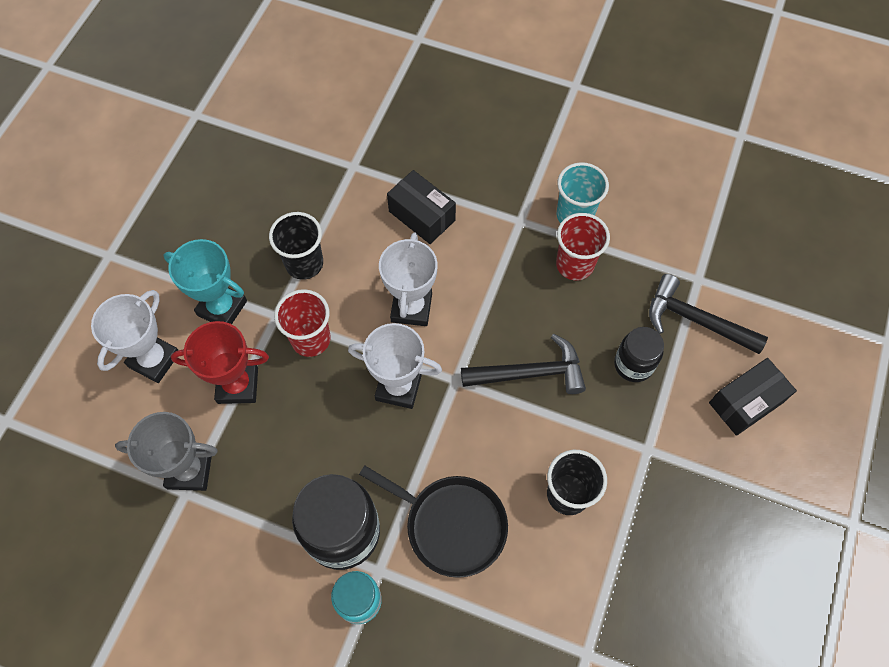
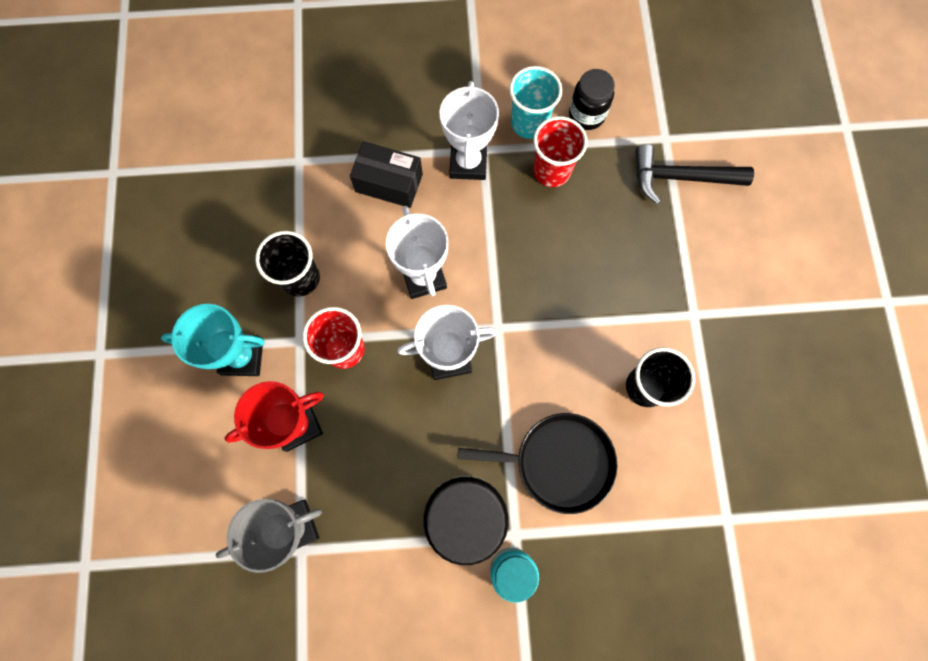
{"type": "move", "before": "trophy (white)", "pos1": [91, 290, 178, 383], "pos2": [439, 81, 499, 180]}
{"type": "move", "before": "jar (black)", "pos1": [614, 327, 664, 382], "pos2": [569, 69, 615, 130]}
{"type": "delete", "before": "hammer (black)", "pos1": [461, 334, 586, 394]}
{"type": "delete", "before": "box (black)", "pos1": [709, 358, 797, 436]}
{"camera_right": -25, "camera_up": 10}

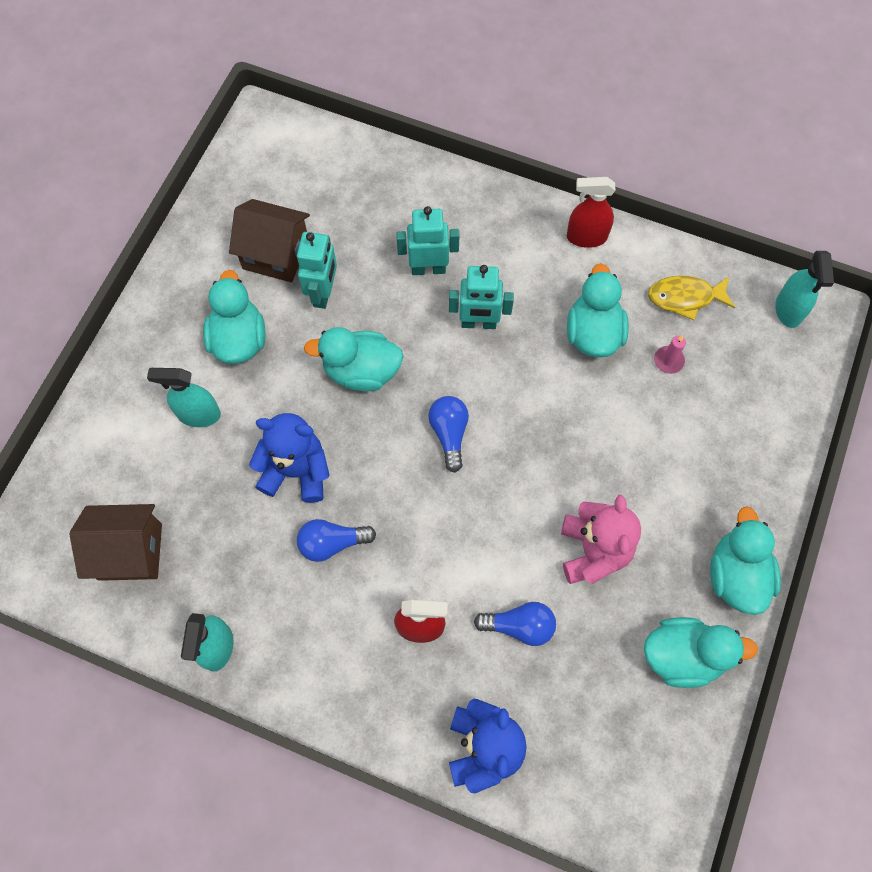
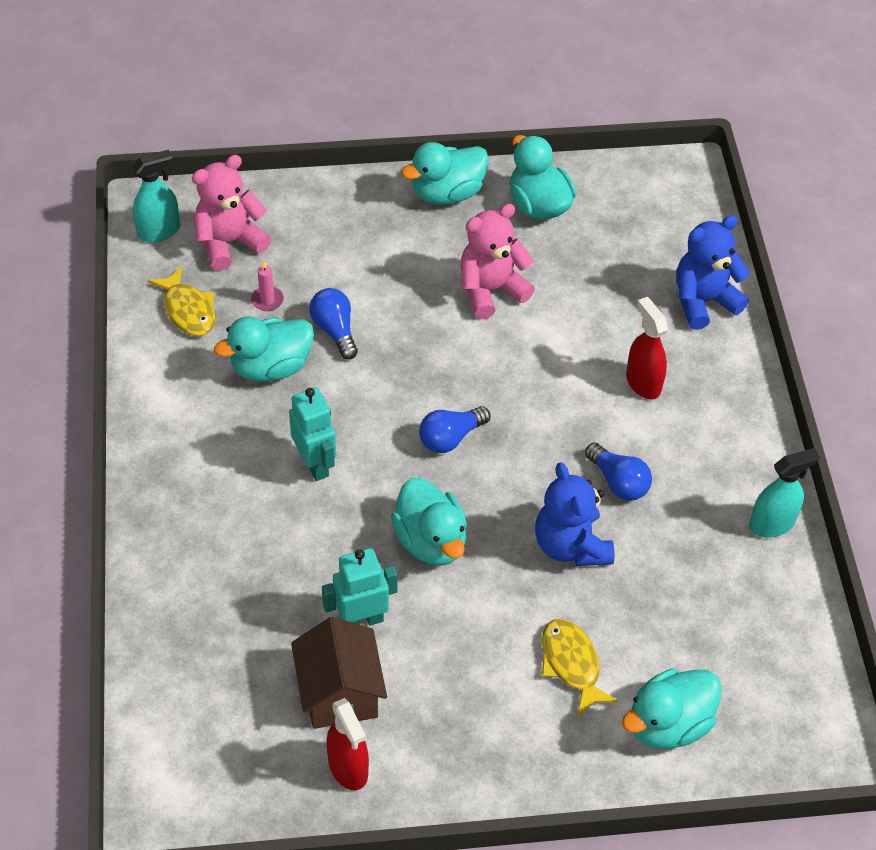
{"type": "insert", "after": "teddy bear (pink)", "pos2": [192, 155, 271, 271]}
{"type": "move", "before": "light bulb (blue)", "pos1": [474, 602, 556, 646], "pos2": [309, 288, 358, 360]}
{"type": "move", "before": "spray bottle (red)", "pos1": [567, 177, 615, 248], "pos2": [326, 698, 369, 790]}
{"type": "replace", "before": "spray bottle (turquoise)", "after": "fish (yellow)", "pos1": [147, 368, 221, 427], "pos2": [542, 619, 618, 717]}
{"type": "move", "before": "duck (turquoise)", "pos1": [203, 270, 266, 364], "pos2": [622, 669, 722, 749]}
{"type": "delete", "before": "house (brown)", "pos1": [69, 504, 162, 581]}
{"type": "delete", "before": "robot (turquoise)", "pos1": [396, 206, 460, 275]}
{"camera_right": -120, "camera_up": -15}

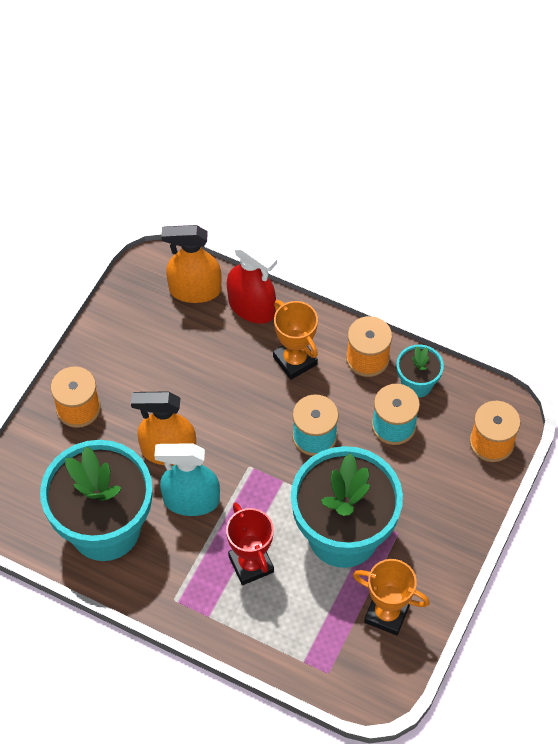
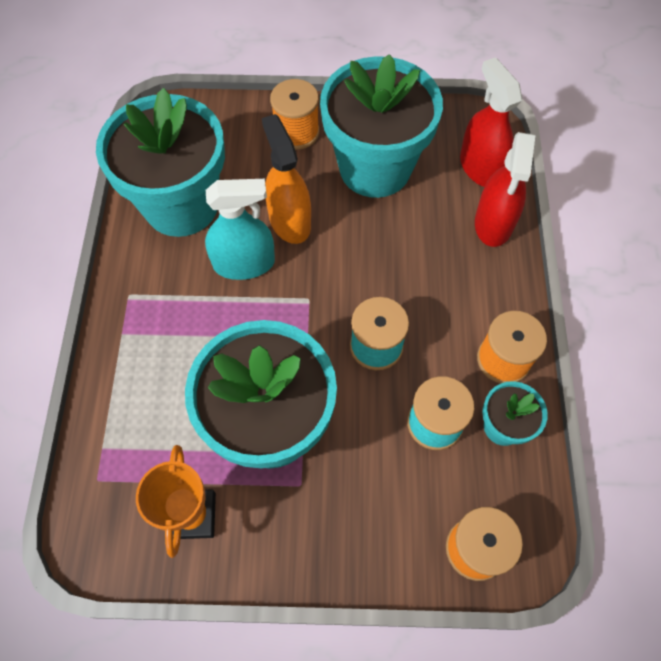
{"type": "rotate", "before": "spray bottle (turquoise)", "pos1": [154, 443, 220, 516], "pos2": [205, 179, 275, 280], "turn": 105}
{"type": "insert", "after": "flower pot (turquoise)", "pos2": [320, 54, 443, 198]}
{"type": "recolor", "before": "spray bottle (orange)", "after": "spray bottle (red)", "pos1": [161, 225, 222, 303], "pos2": [460, 57, 522, 187]}
{"type": "delete", "before": "trophy (red)", "pos1": [226, 502, 274, 585]}
{"type": "delete", "before": "trophy (orange)", "pos1": [273, 300, 318, 380]}
{"camera_right": 65, "camera_up": 5}

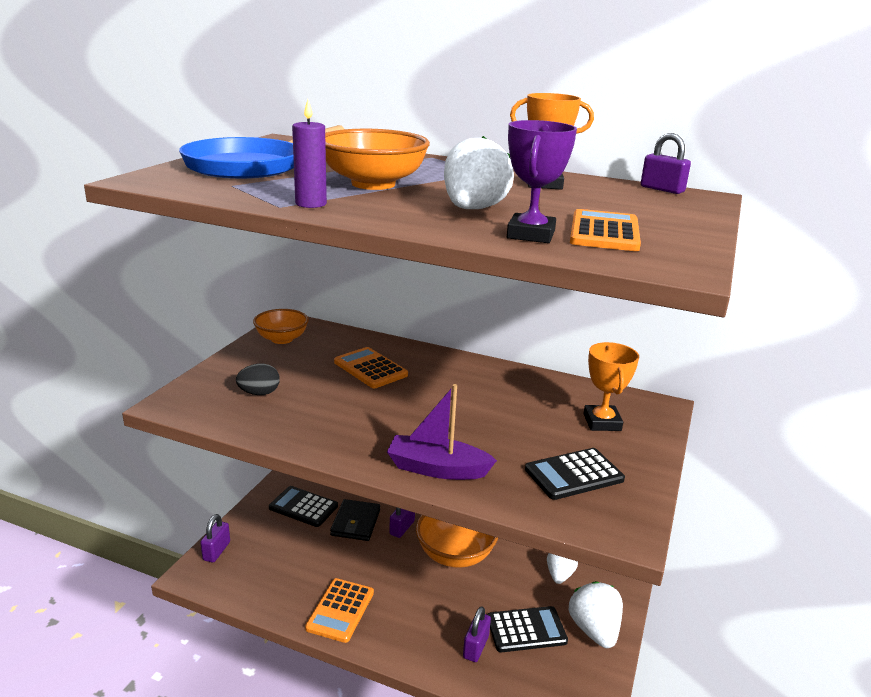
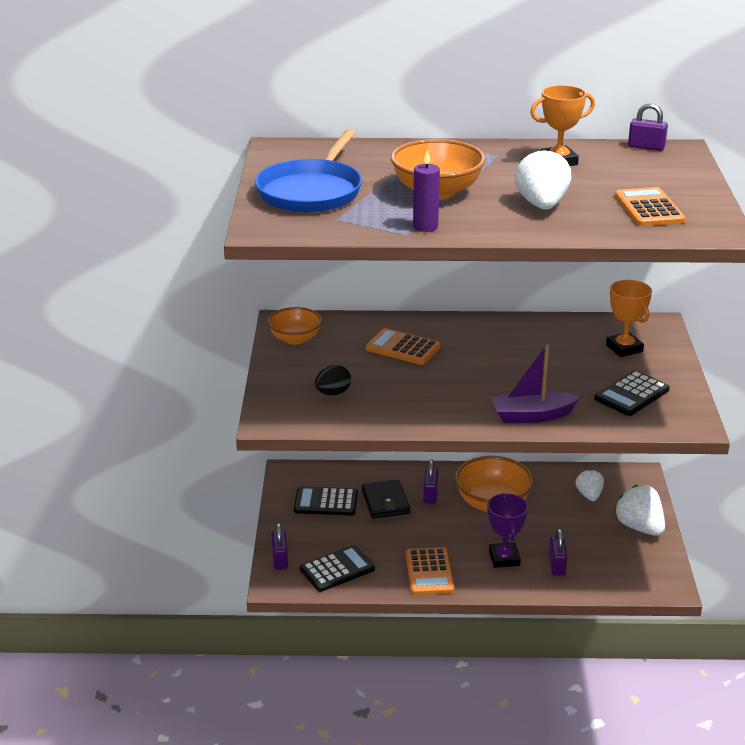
{"type": "move", "before": "calculator (black)", "pos1": [488, 606, 568, 652], "pos2": [300, 545, 375, 592]}
{"type": "move", "before": "trophy (purple)", "pos1": [507, 120, 577, 243], "pos2": [487, 493, 528, 568]}
{"camera_right": -20, "camera_up": 5}

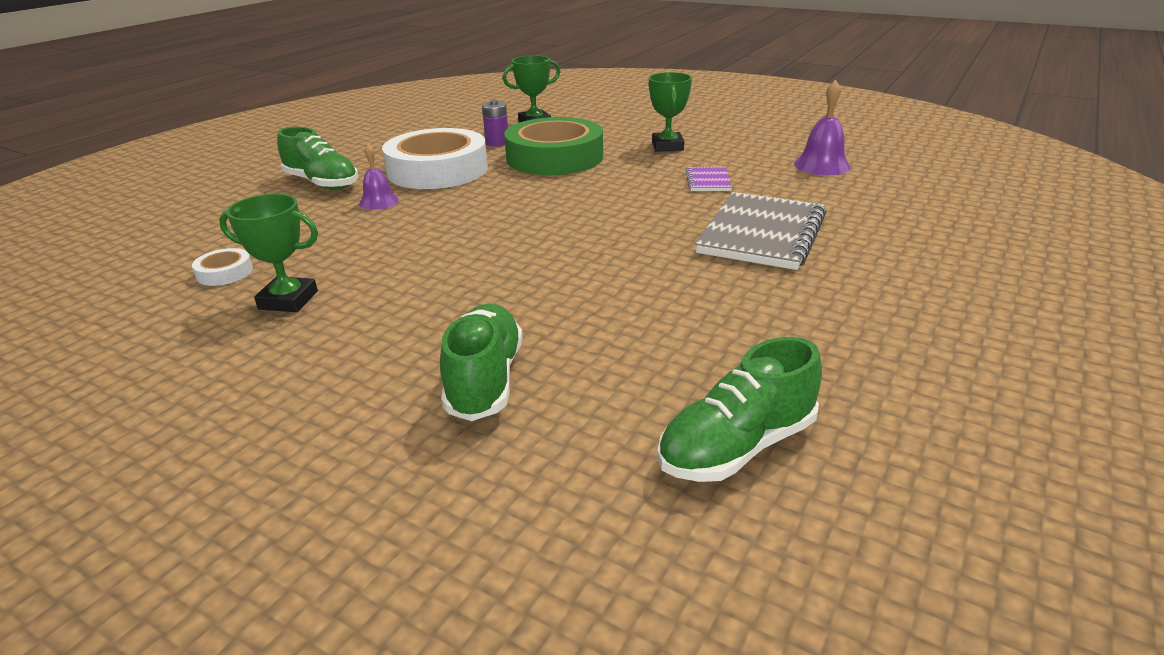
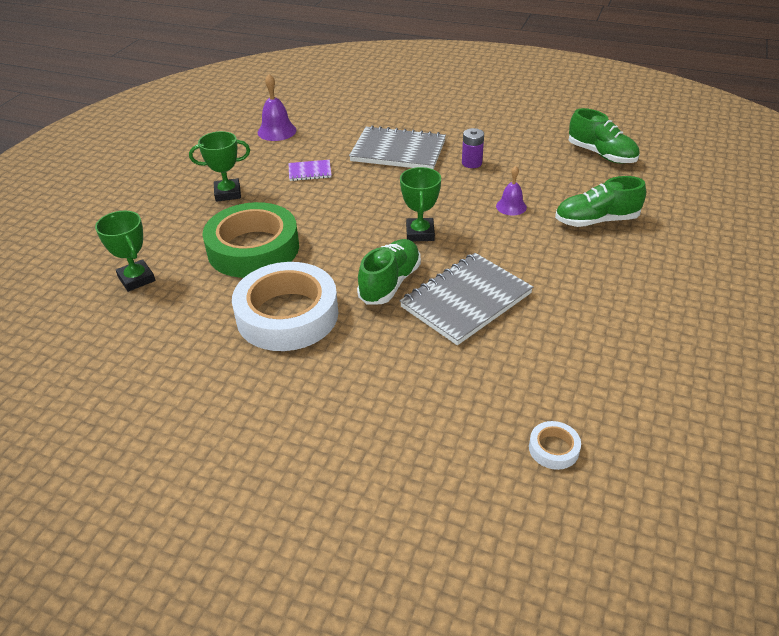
{"type": "move", "before": "shoe (green)", "pos1": [277, 127, 358, 189], "pos2": [357, 239, 421, 305]}
{"type": "move", "before": "trophy (green)", "pos1": [219, 194, 318, 312], "pos2": [400, 167, 441, 241]}
{"type": "insert", "after": "notebook (grey)", "pos2": [400, 253, 533, 345]}
{"type": "move", "before": "battery (purple)", "pos1": [482, 100, 508, 147], "pos2": [462, 128, 484, 168]}
{"type": "move", "before": "bell (purple)", "pos1": [359, 144, 399, 210], "pos2": [496, 166, 527, 216]}
{"type": "move", "before": "tape (white)", "pos1": [192, 248, 253, 286], "pos2": [529, 421, 581, 470]}
{"camera_right": -100, "camera_up": 10}

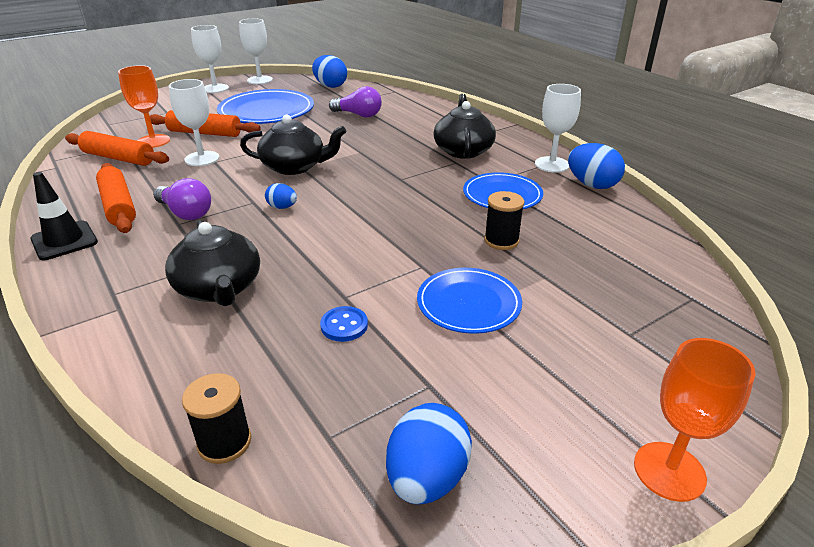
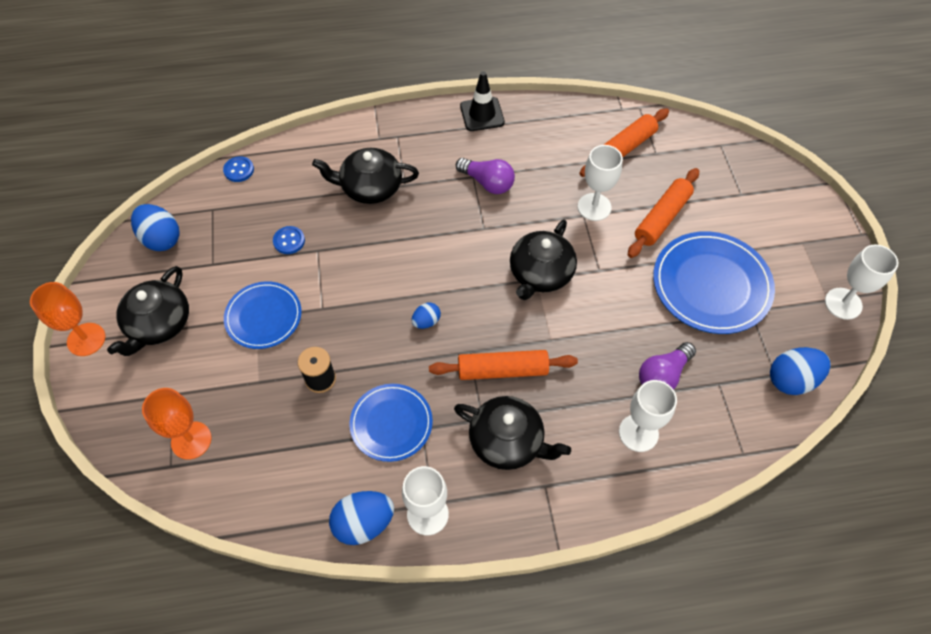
{"type": "insert", "after": "teapot (black)", "pos2": [107, 266, 189, 356]}
{"type": "move", "before": "goblet (orange)", "pos1": [118, 65, 170, 148], "pos2": [142, 388, 212, 460]}
{"type": "replace", "before": "spool (black)", "after": "button (blue)", "pos1": [182, 373, 251, 464], "pos2": [223, 156, 254, 182]}
{"type": "move", "before": "egg (blue)", "pos1": [265, 183, 297, 209], "pos2": [411, 303, 441, 329]}
{"type": "move", "before": "rolling pin (orange)", "pos1": [96, 163, 136, 233], "pos2": [429, 350, 578, 380]}
{"type": "rotate", "before": "light bulb (purple)", "pos1": [153, 178, 211, 220], "pos2": [456, 158, 515, 194], "turn": -120}
{"type": "move", "before": "goblet (white)", "pos1": [191, 25, 229, 93], "pos2": [619, 380, 677, 452]}
{"camera_right": 115, "camera_up": 25}

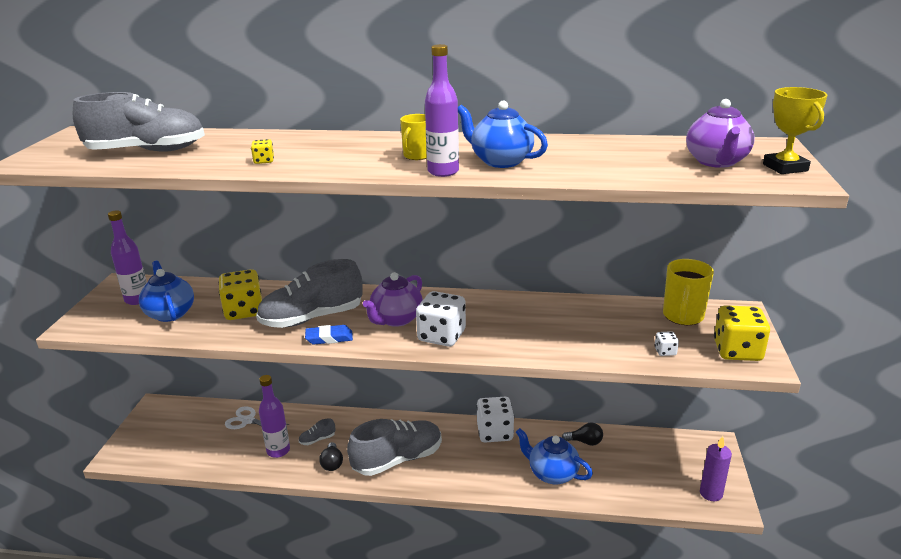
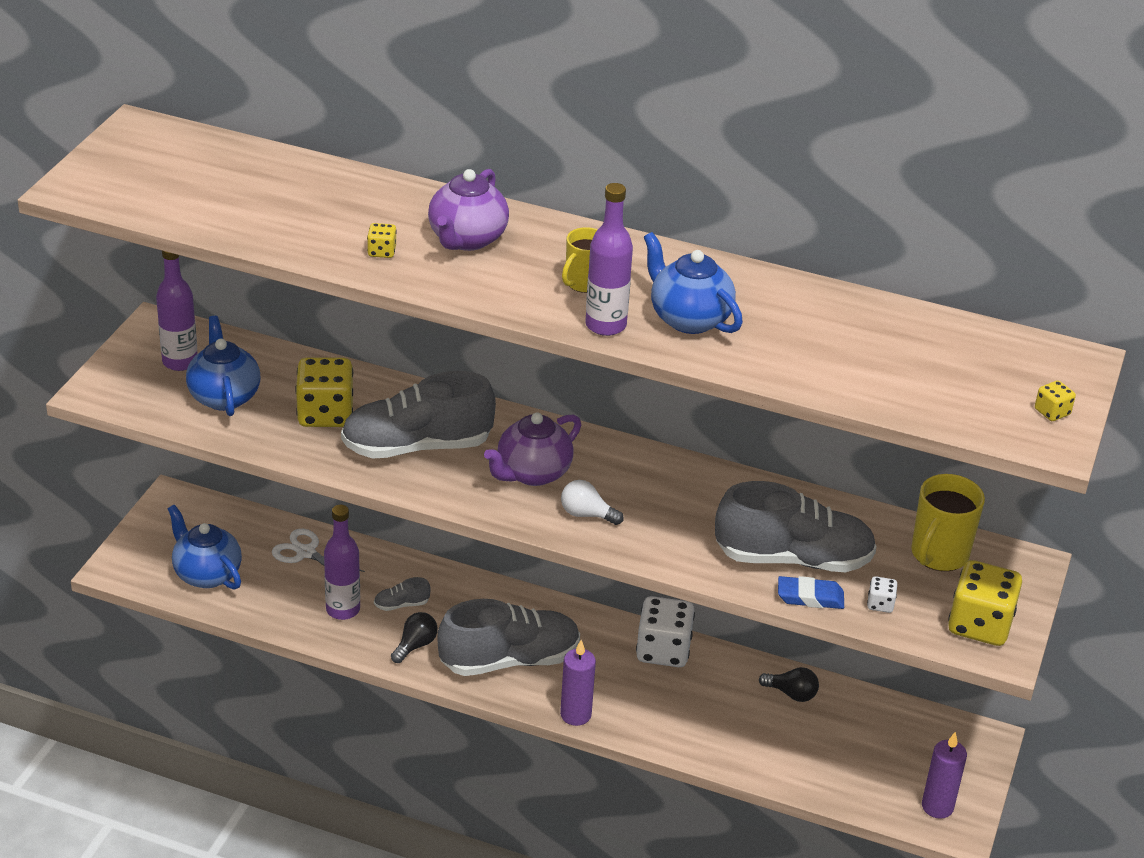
{"type": "move", "before": "teapot (blue)", "pos1": [516, 428, 593, 484], "pos2": [168, 505, 242, 590]}
{"type": "rotate", "before": "light bulb (black)", "pos1": [319, 442, 343, 471], "pos2": [391, 612, 438, 663], "turn": -150}
{"type": "move", "before": "teapot (purple)", "pos1": [686, 99, 755, 168], "pos2": [428, 169, 509, 251]}
{"type": "insert", "after": "candle (purple)", "pos2": [560, 640, 596, 726]}
{"type": "replace", "before": "dice (white)", "after": "light bulb (white)", "pos1": [416, 291, 466, 347], "pos2": [561, 480, 624, 525]}
{"type": "move", "before": "shoe (grey)", "pos1": [73, 92, 205, 152], "pos2": [715, 481, 877, 572]}
{"type": "move", "before": "eraser (blue)", "pos1": [305, 325, 353, 344], "pos2": [778, 576, 844, 609]}
{"type": "replace", "before": "trophy (yellow)", "after": "dice (yellow)", "pos1": [763, 87, 828, 174], "pos2": [1035, 380, 1076, 421]}
{"camera_right": 10, "camera_up": 10}

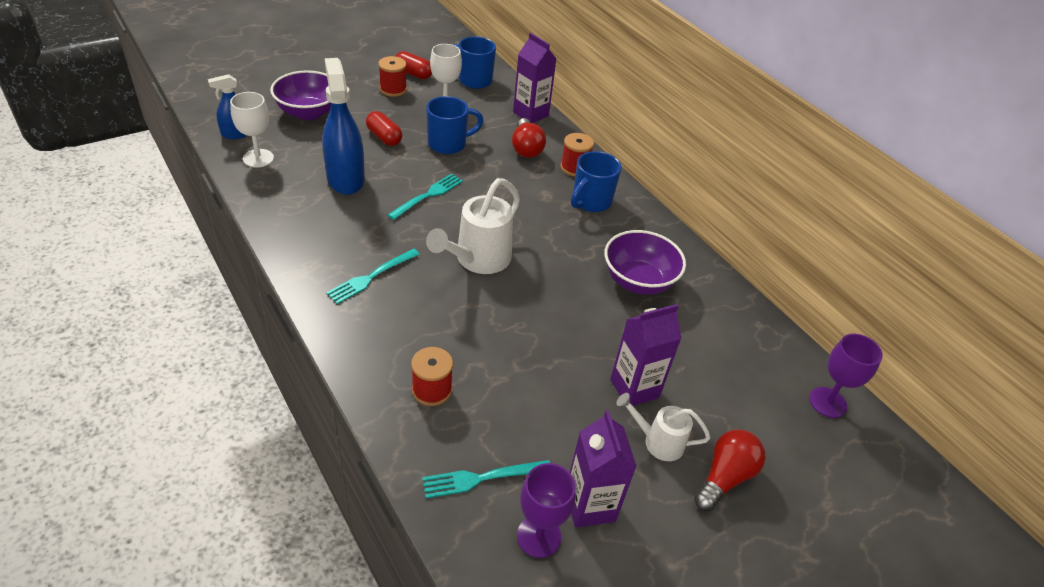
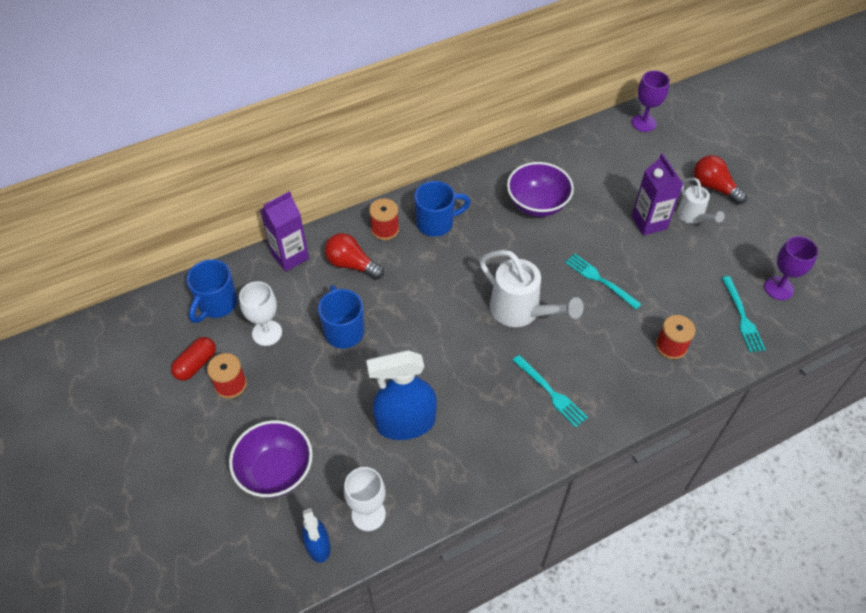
{"type": "rotate", "before": "light bulb (red)", "pos1": [512, 118, 546, 158], "pos2": [325, 233, 384, 280], "turn": -150}
{"type": "rotate", "before": "mug (blue)", "pos1": [571, 151, 621, 212], "pos2": [414, 181, 471, 237], "turn": -60}
{"type": "move", "before": "fork (turquoise)", "pos1": [388, 174, 463, 220], "pos2": [565, 253, 642, 310]}
{"type": "rotate", "before": "watering can (white)", "pos1": [617, 393, 711, 461], "pos2": [677, 178, 725, 224], "turn": -45}
{"type": "delete", "before": "capsule (red)", "pos1": [366, 111, 402, 146]}
{"type": "delete", "before": "carton (purple)", "pos1": [570, 410, 637, 527]}
{"camera_right": -80, "camera_up": 10}

